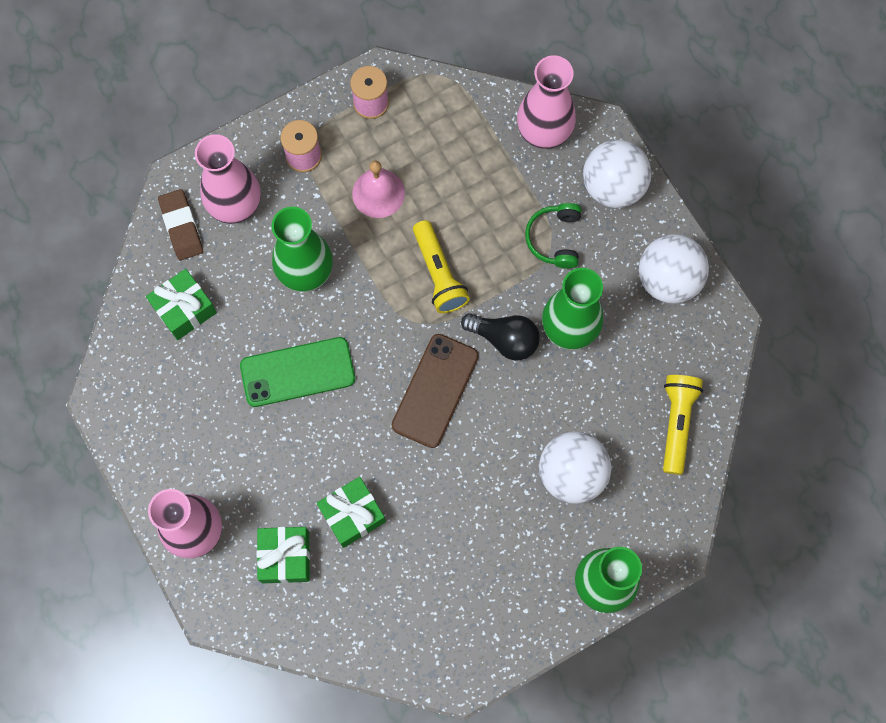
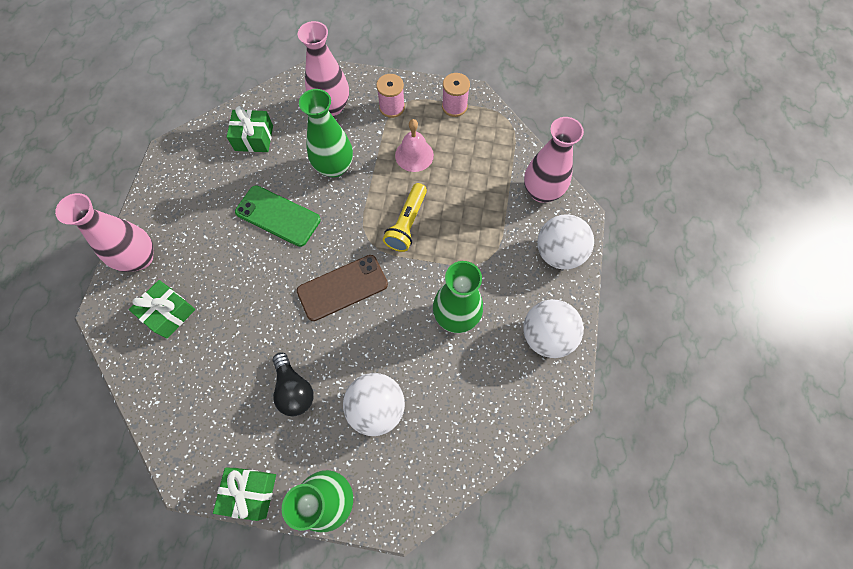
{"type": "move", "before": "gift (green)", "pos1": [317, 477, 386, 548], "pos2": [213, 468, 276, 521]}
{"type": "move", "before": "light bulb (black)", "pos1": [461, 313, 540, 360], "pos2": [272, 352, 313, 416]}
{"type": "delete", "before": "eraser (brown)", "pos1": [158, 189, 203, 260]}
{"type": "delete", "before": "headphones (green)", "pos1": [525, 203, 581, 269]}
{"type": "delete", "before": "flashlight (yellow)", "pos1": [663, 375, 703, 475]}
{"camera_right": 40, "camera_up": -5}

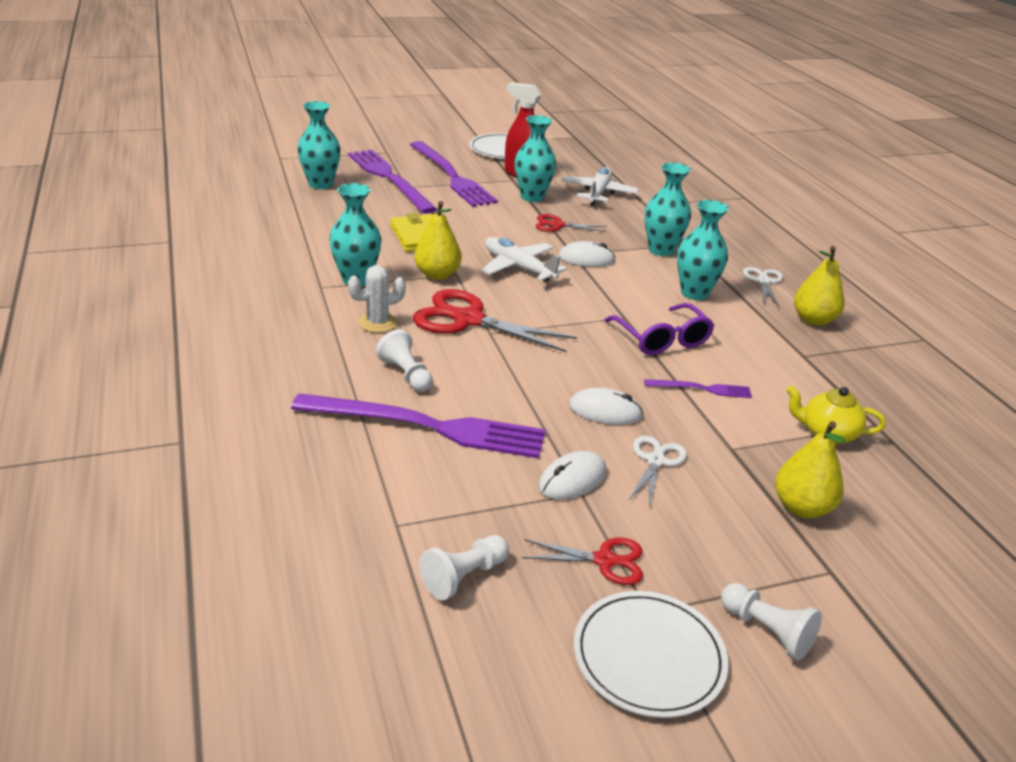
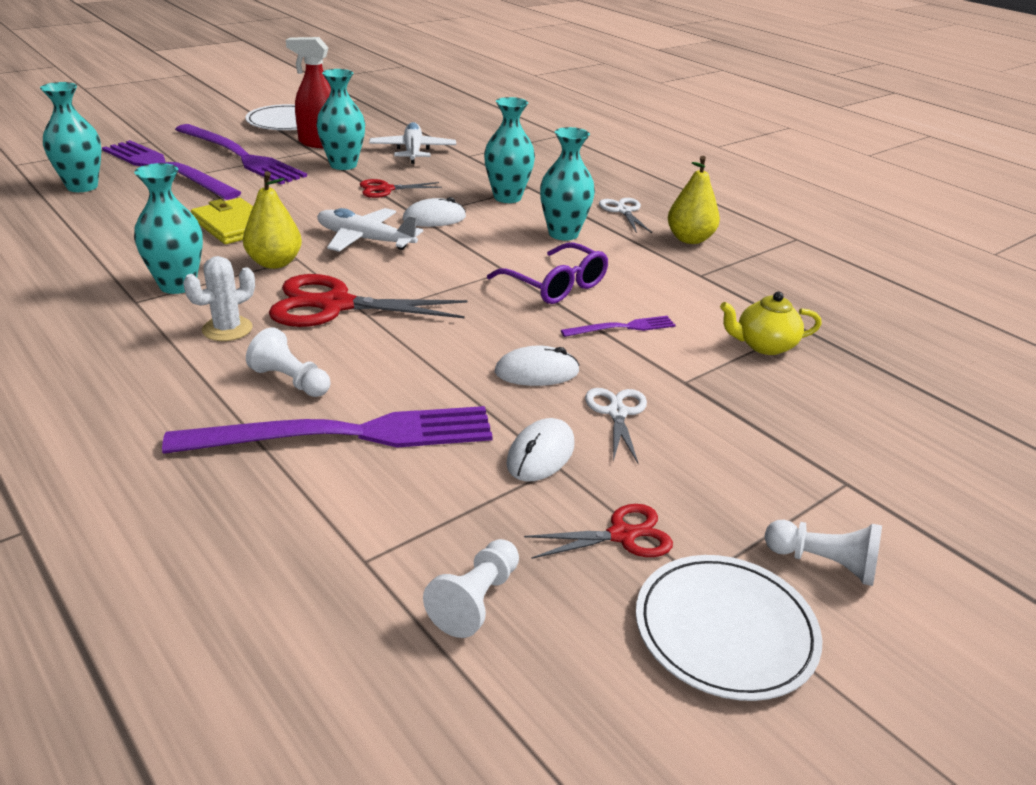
{"type": "delete", "before": "pear (yellow)", "pos1": [775, 421, 845, 518]}
{"camera_right": -20, "camera_up": 0}

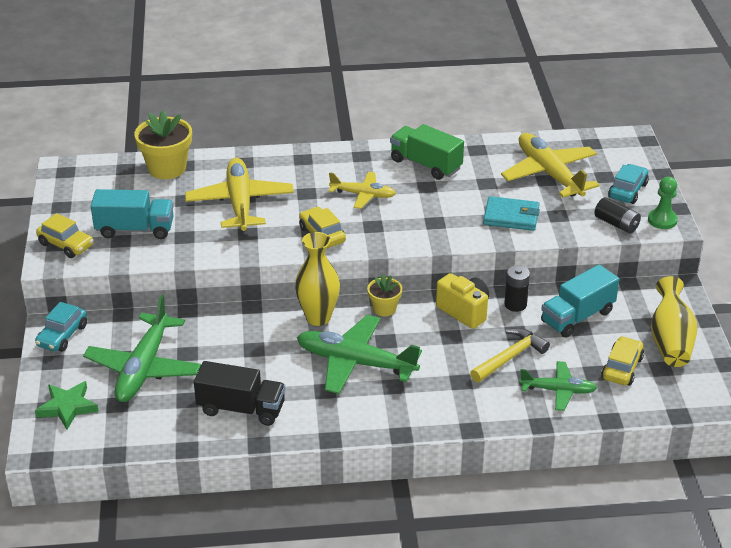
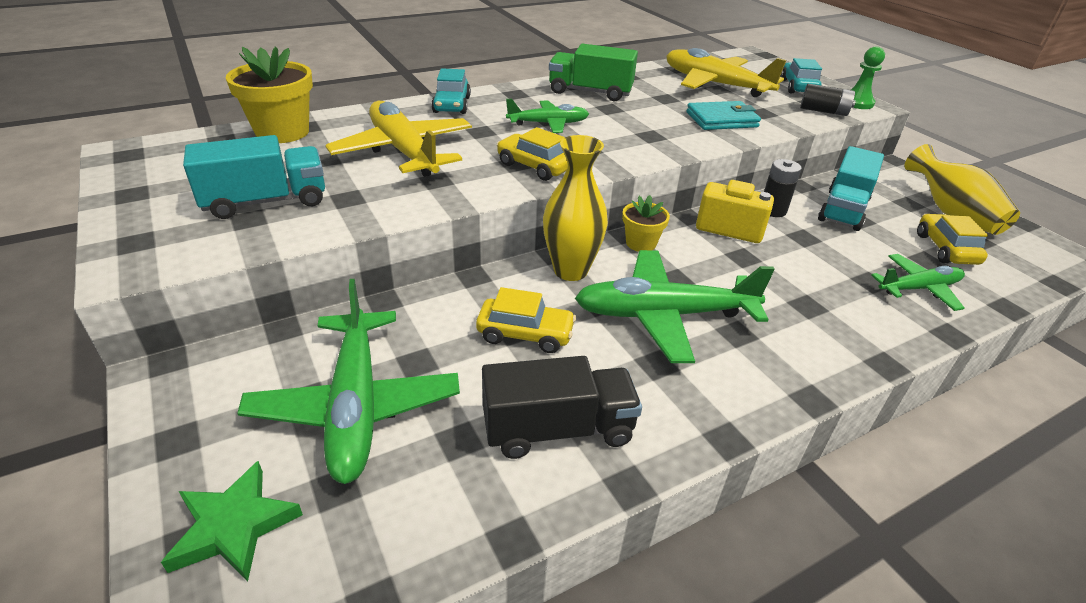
{"type": "move", "before": "car (turquoise)", "pos1": [35, 302, 87, 352], "pos2": [431, 68, 471, 114]}
{"type": "move", "before": "car (yellow)", "pos1": [36, 213, 94, 258], "pos2": [476, 287, 576, 353]}
{"type": "recolor", "before": "plane (yellow)", "after": "plane (green)", "pos1": [329, 172, 396, 209], "pos2": [506, 99, 589, 133]}
{"type": "delete", "before": "hammer (yellow)", "pos1": [470, 328, 550, 382]}
{"camera_right": -25, "camera_up": 0}

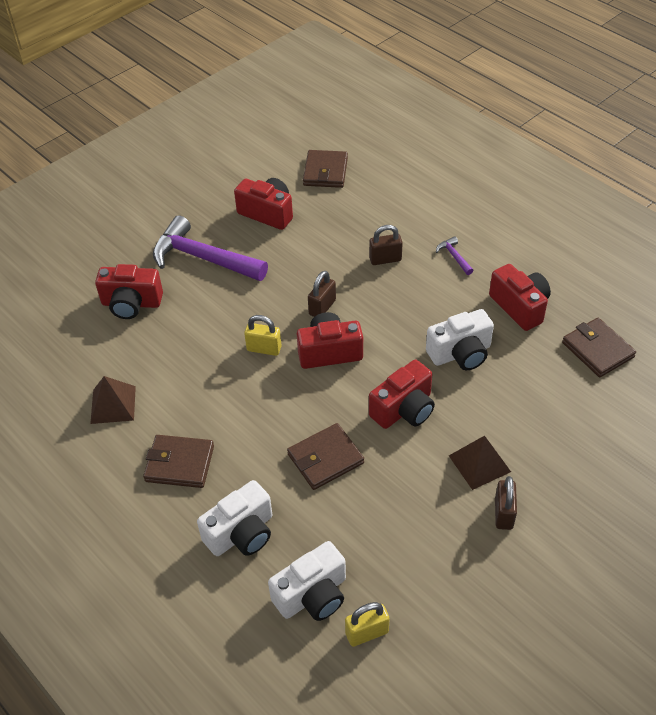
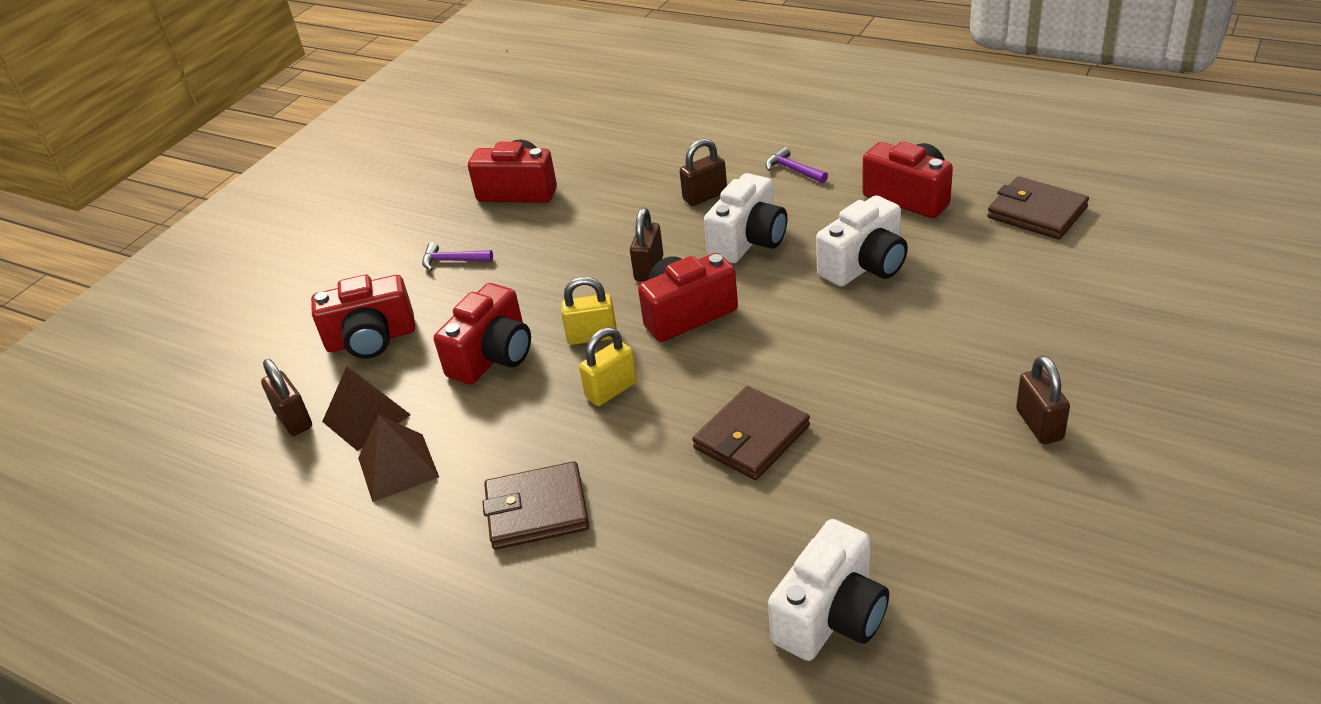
{"type": "insert", "after": "padlock (brown)", "pos2": [261, 359, 312, 436]}
{"type": "move", "before": "pyramid (brown)", "pos1": [449, 436, 511, 490], "pos2": [322, 366, 411, 451]}
{"type": "resize", "before": "hammer (purple)", "pos1": [153, 215, 268, 281], "pos2": [422, 242, 493, 271], "scale": 0.41}
{"type": "move", "before": "camera (red)", "pos1": [369, 360, 435, 429], "pos2": [434, 283, 531, 384]}
{"type": "move", "before": "padlock (yellow)", "pos1": [345, 602, 390, 647], "pos2": [579, 327, 637, 406]}
{"type": "move", "before": "camera (white)", "pos1": [197, 480, 272, 556], "pos2": [704, 173, 787, 263]}
{"type": "delete", "before": "wallet (brown)", "pos1": [303, 150, 348, 188]}
{"camera_right": -15, "camera_up": -10}

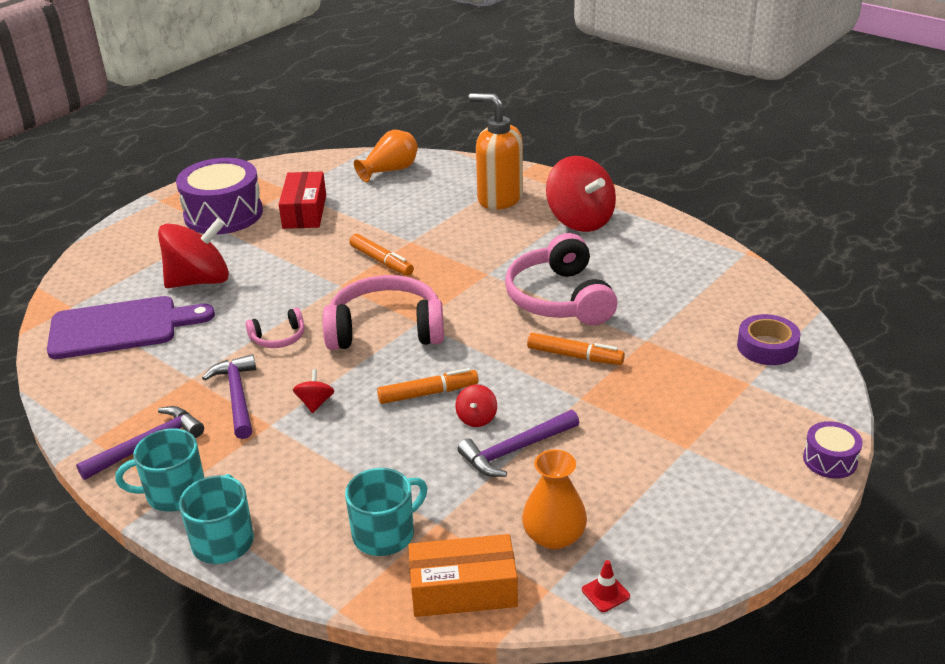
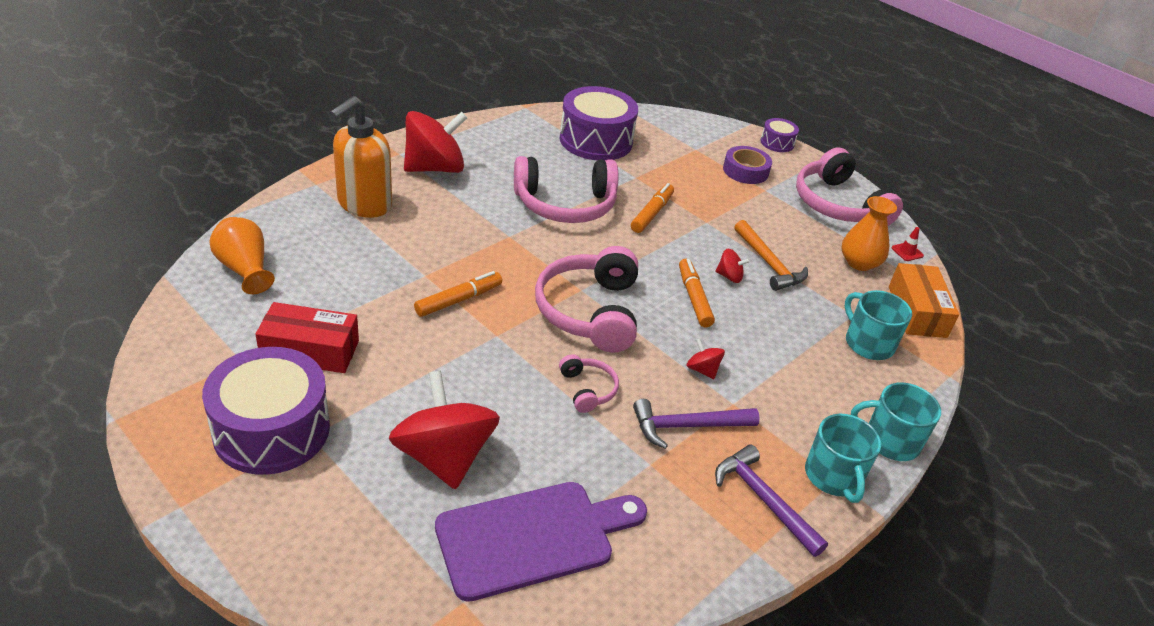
{"type": "rotate", "before": "cutting board (purple)", "pos1": [47, 296, 215, 359], "pos2": [435, 482, 647, 602], "turn": 75}
{"type": "insert", "after": "drum (purple)", "pos2": [560, 86, 638, 160]}
{"type": "rotate", "before": "spinning top (red)", "pos1": [293, 369, 335, 413], "pos2": [686, 338, 725, 379], "turn": 45}
{"type": "move", "before": "tape (purple)", "pos1": [737, 314, 801, 365], "pos2": [723, 146, 772, 184]}
{"type": "recolor", "before": "hammer (purple)", "after": "hammer (orange)", "pos1": [457, 410, 579, 477], "pos2": [734, 220, 808, 291]}
{"type": "insert", "after": "headphones (pink)", "pos2": [796, 148, 903, 226]}
{"camera_right": -90, "camera_up": 5}

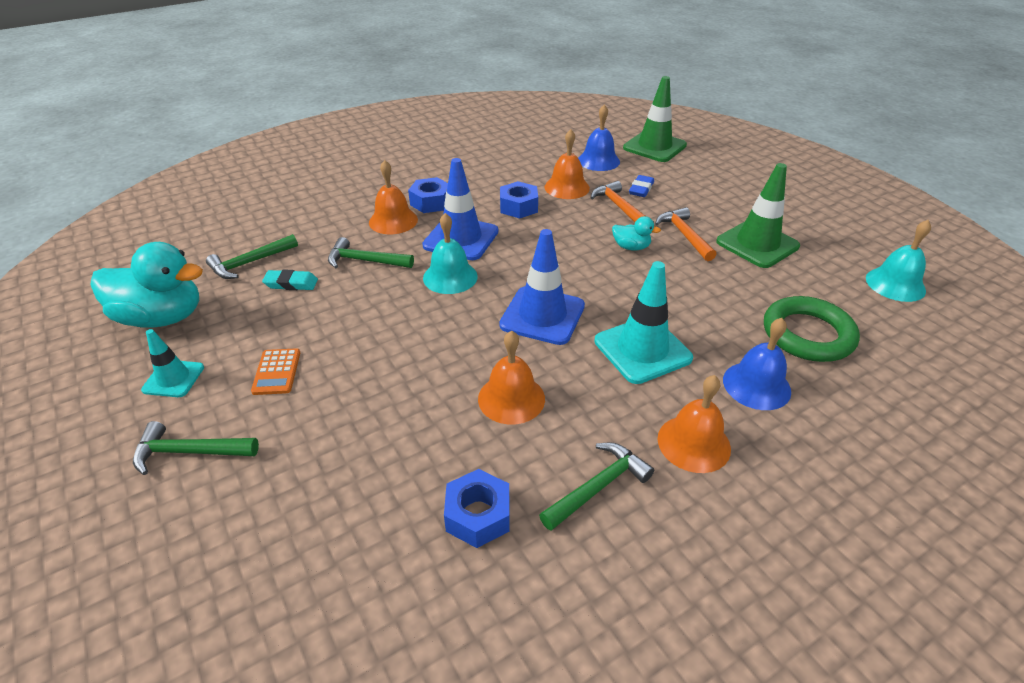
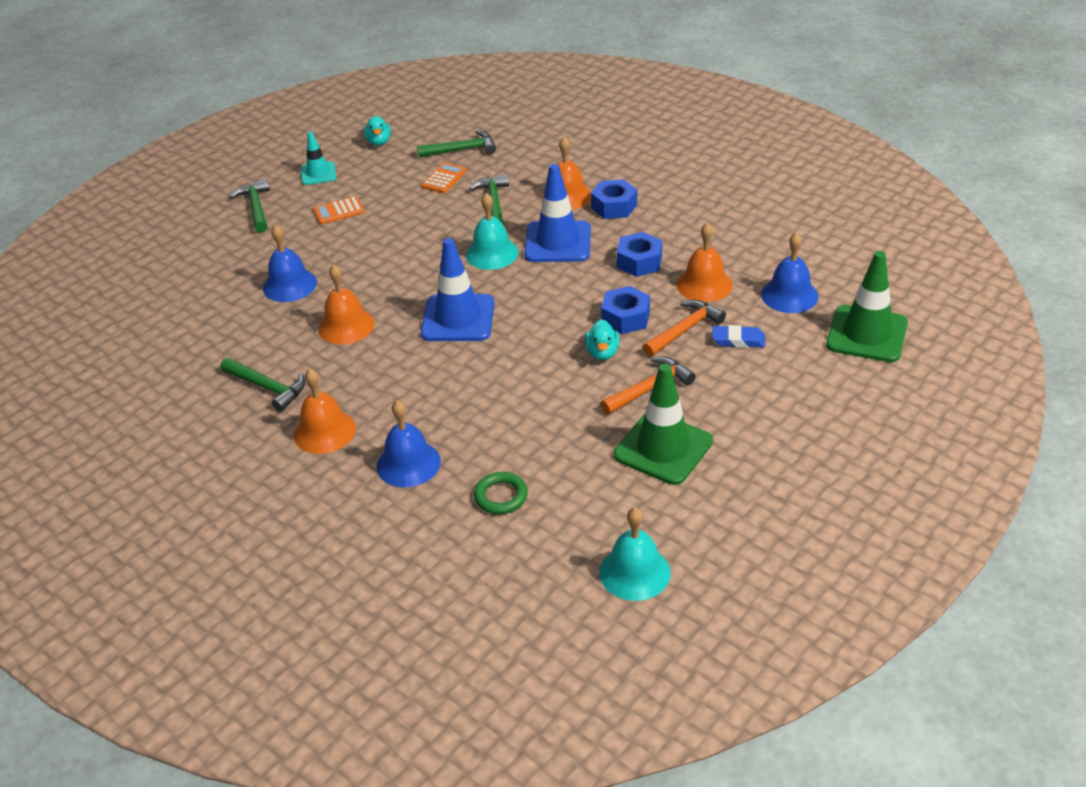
{"type": "insert", "after": "bell (blue)", "pos2": [263, 225, 317, 302]}
{"type": "resize", "before": "duck (turquoise)", "pos1": [91, 242, 203, 328], "pos2": [363, 116, 391, 145], "scale": 0.47}
{"type": "rotate", "before": "hammer (green)", "pos1": [206, 234, 298, 279], "pos2": [417, 130, 496, 157], "turn": 135}
{"type": "replace", "before": "eraser (turquoise)", "after": "calculator (orange)", "pos1": [262, 269, 318, 290], "pos2": [421, 163, 467, 193]}
{"type": "resize", "before": "ring (green)", "pos1": [764, 296, 860, 362], "pos2": [474, 472, 528, 514], "scale": 0.55}
{"type": "move", "before": "nut (blue)", "pos1": [444, 469, 509, 548], "pos2": [601, 286, 650, 334]}
{"type": "delete", "before": "traffic cone (turquoise)", "pos1": [594, 261, 693, 384]}
{"camera_right": 75, "camera_up": 0}

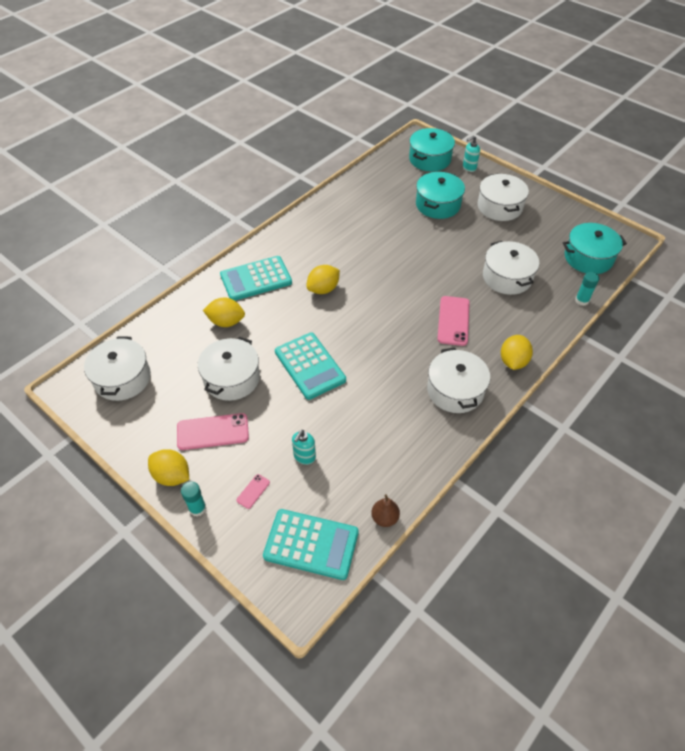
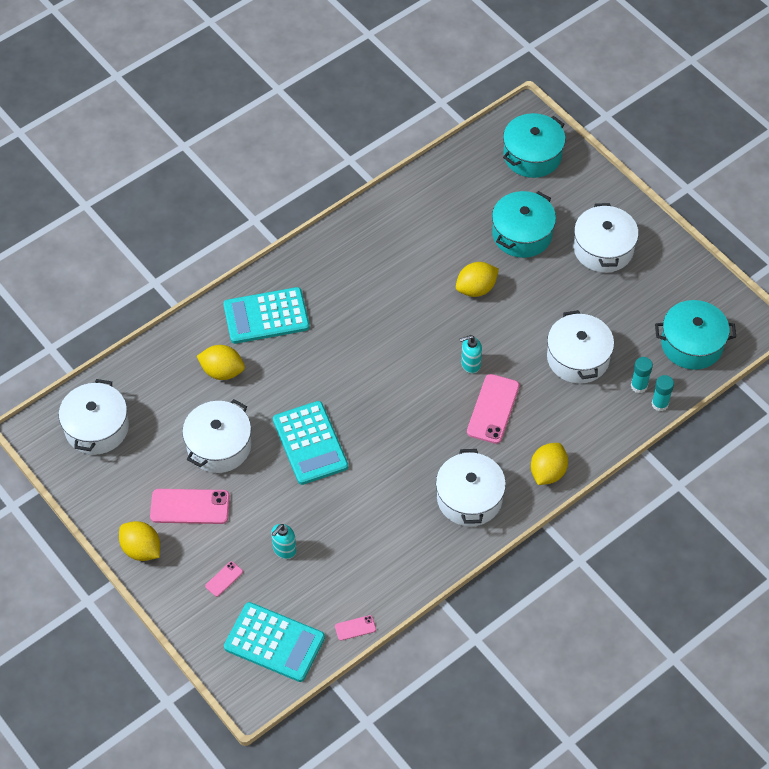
{"type": "replace", "before": "pear (brown)", "after": "phone (pink)", "pos1": [371, 494, 400, 527], "pos2": [335, 615, 376, 641]}
{"type": "move", "before": "lemon (yellow)", "pos1": [306, 265, 340, 294], "pos2": [456, 262, 499, 297]}
{"type": "move", "before": "soap dispenser (turquoise)", "pos1": [463, 136, 480, 172], "pos2": [460, 335, 482, 374]}
{"type": "move", "before": "glue stick (turquoise)", "pos1": [181, 481, 206, 517], "pos2": [631, 357, 653, 393]}
{"camera_right": 10, "camera_up": 5}

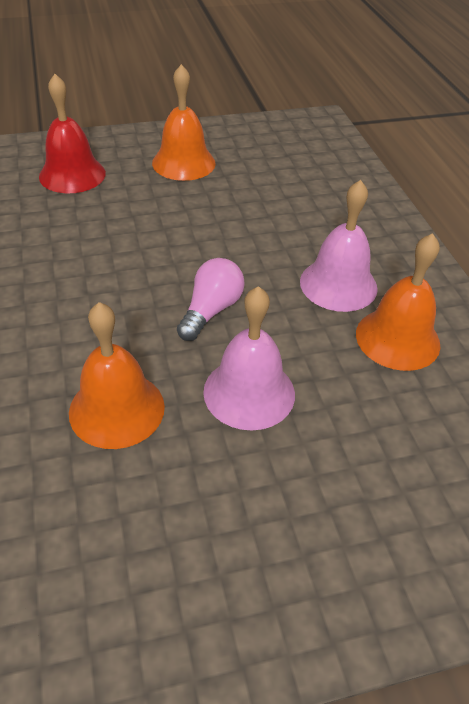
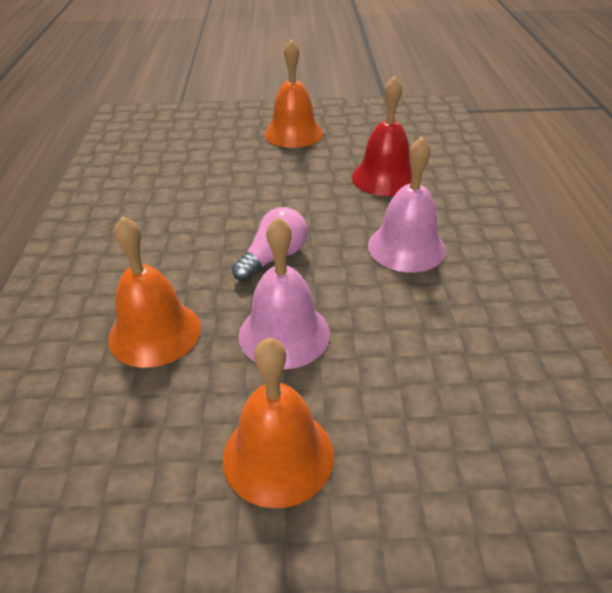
{"type": "move", "before": "bell (orange)", "pos1": [356, 233, 440, 371], "pos2": [223, 338, 334, 509]}
{"type": "move", "before": "bell (red)", "pos1": [39, 74, 106, 194], "pos2": [352, 76, 412, 196]}
{"camera_right": 15, "camera_up": -5}

